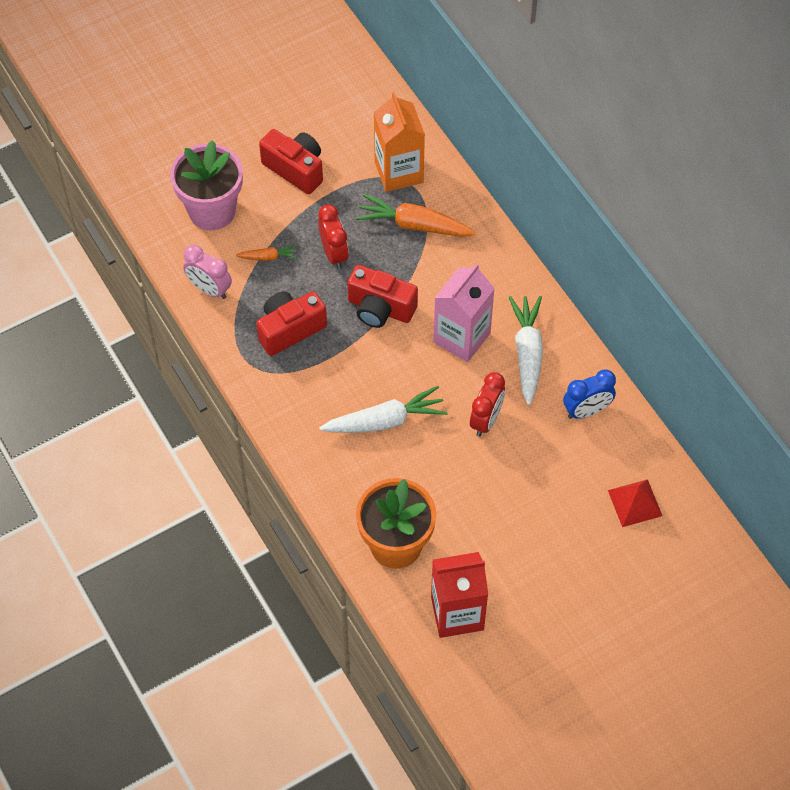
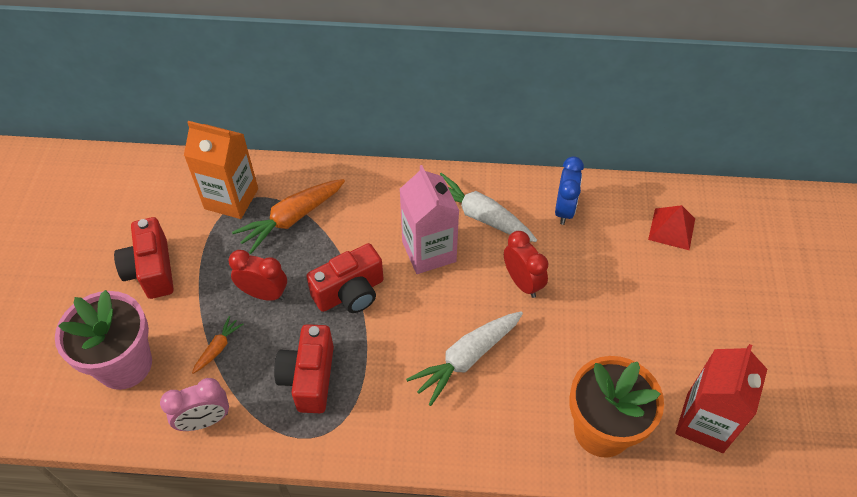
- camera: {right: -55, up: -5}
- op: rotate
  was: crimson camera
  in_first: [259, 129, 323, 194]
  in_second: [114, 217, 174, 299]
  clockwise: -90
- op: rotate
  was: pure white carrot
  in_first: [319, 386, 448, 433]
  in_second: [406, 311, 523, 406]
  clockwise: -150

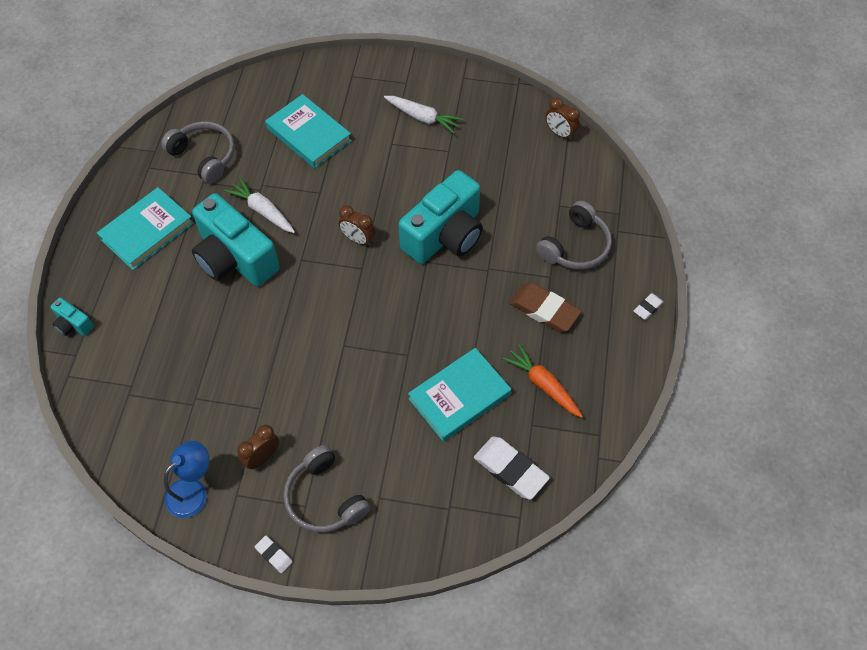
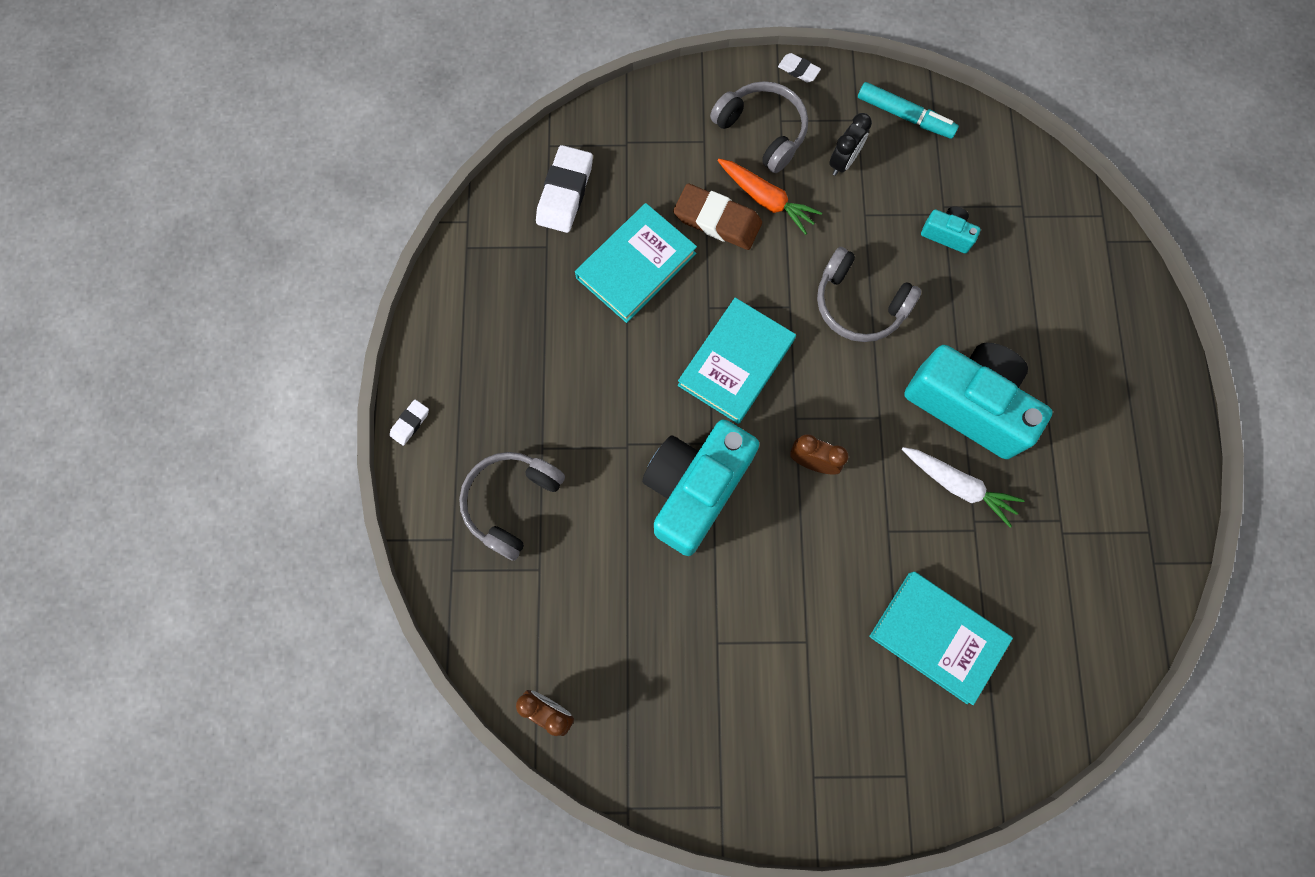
- camera: {right: 170, up: 15}
- op: move
  was: aqua camera
  in_first: [50, 298, 94, 336]
  in_second: [921, 207, 981, 253]
- op: move
  was: aqua book
  in_first: [97, 187, 194, 270]
  in_second: [678, 298, 796, 424]
- op: move
  was: gray headphones
  in_first: [161, 121, 235, 184]
  in_second: [817, 247, 922, 342]
- op: replace
  was: cobalt desk lamp
  now: aqua felt pen
  in_first: [164, 441, 209, 518]
  in_second: [858, 82, 959, 139]
- op: recolor
  was: dark brown clock
  now: jet-black clock
  in_first: [237, 425, 279, 469]
  in_second: [829, 113, 872, 176]
- op: delete
  was: pure white carrot
  in_first: [384, 96, 463, 134]
- op: rotate
  was: pure white eraser
  in_first: [474, 437, 550, 500]
  in_second: [536, 145, 593, 233]
  clockwise: 75
- op: move
  was: orange-coloured carrot
  in_first: [502, 344, 583, 418]
  in_second: [717, 159, 822, 235]
- op: move
  was: dark brown eraser
  in_first: [509, 282, 582, 332]
  in_second: [673, 183, 762, 250]

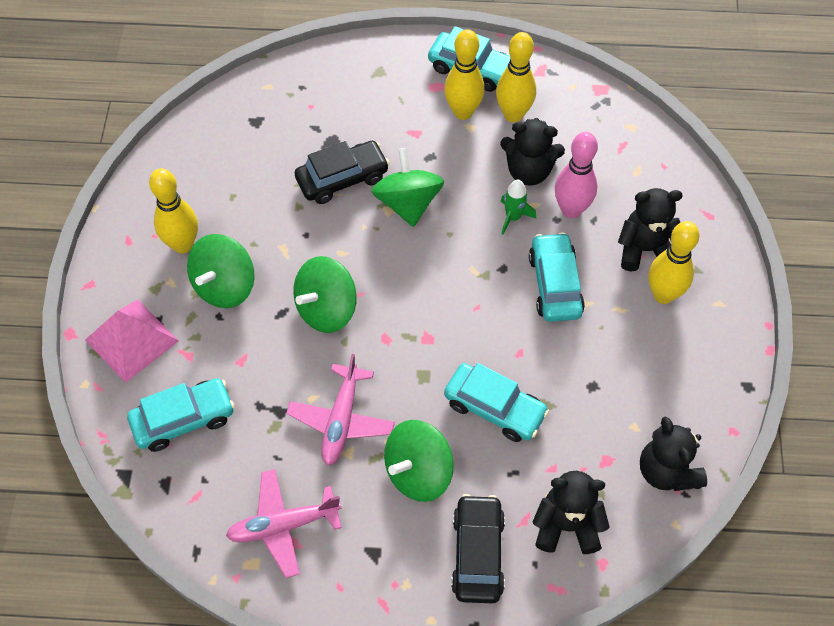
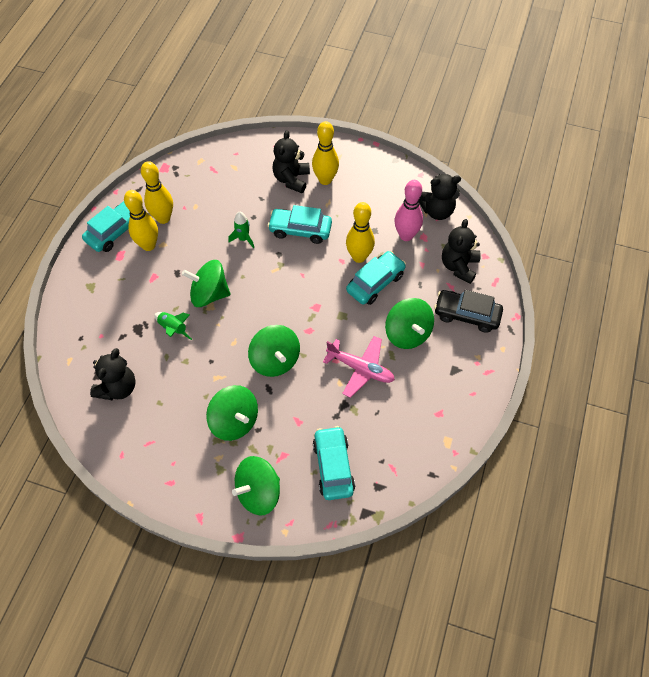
- camera: {right: -75, up: 0}
- op: replace
  was: pink pyramid shape
  now: leaf-green spinning top
  in_first: [85, 299, 179, 383]
  in_second: [232, 456, 280, 516]
- op: move
  was: golden tenpin
  in_first: [149, 168, 198, 253]
  in_second: [346, 202, 375, 263]
- op: delete
  was: pink aeroplane
  in_first: [226, 469, 342, 578]
- op: replace
  was: jet-black car
  now: leaf-green rocket
  in_first: [295, 141, 390, 204]
  in_second: [154, 312, 192, 340]
- op: move
  was: jet-black teddy
  in_first: [500, 118, 565, 185]
  in_second: [90, 348, 136, 400]
- op: move
  was: pink tenpin
  in_first: [555, 132, 598, 218]
  in_second: [394, 180, 423, 241]

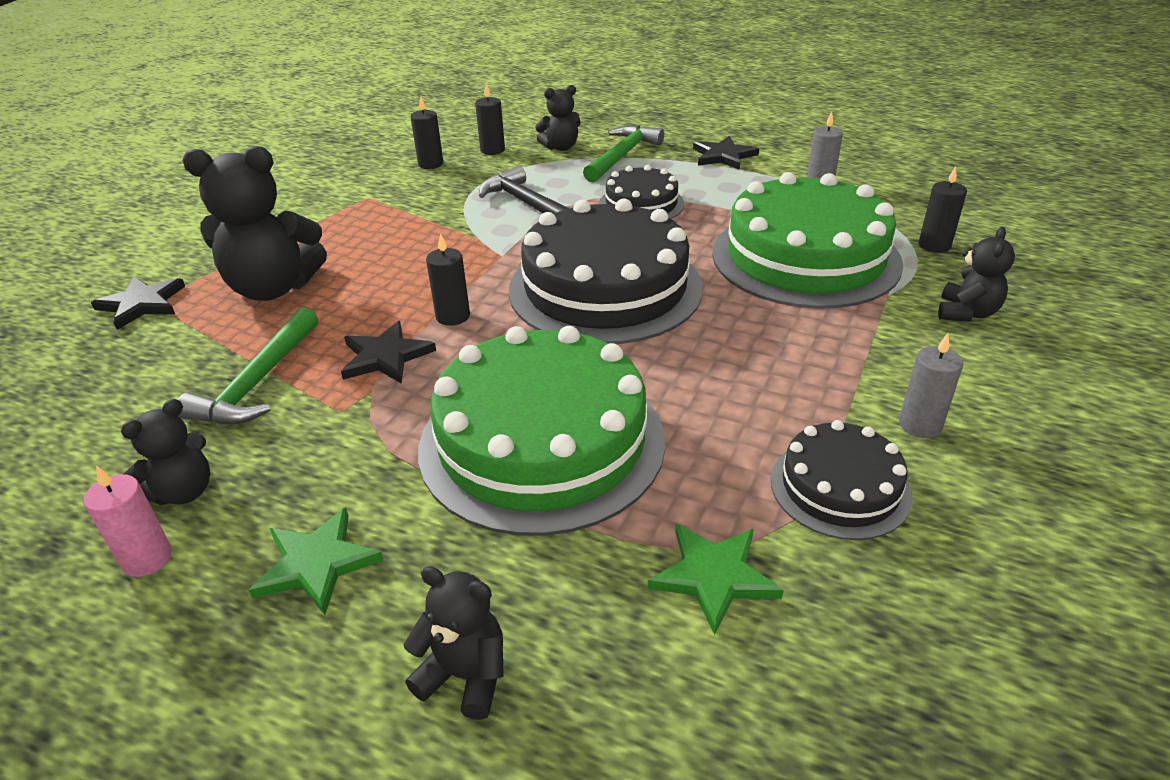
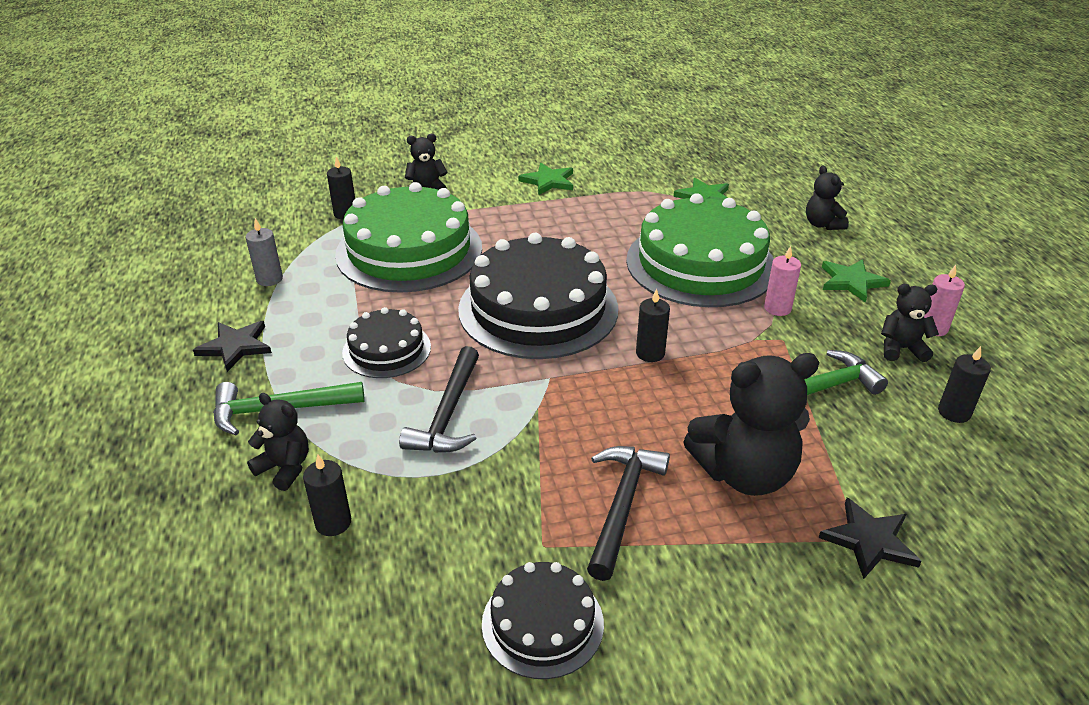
- camera: {right: -130, up: 0}
- op: rotate
  was: jet-black teddy
  in_first: [182, 146, 327, 301]
  in_second: [683, 353, 819, 496]
  clockwise: 120
- op: delete
  was: jet-black five-pointed star
  in_first: [341, 321, 436, 384]
- op: move
  was: jet-black wax candle
  in_first: [410, 96, 443, 169]
  in_second: [938, 346, 991, 423]
- op: move
  was: jet-black cake
  in_first: [771, 420, 912, 540]
  in_second: [482, 562, 604, 679]
- op: replace
  was: gray wax candle
  now: leaf-green five-pointed star
  in_first: [899, 333, 963, 438]
  in_second: [519, 163, 573, 195]
- op: insert
  now: jet-black claw hammer
  in_second: [587, 446, 670, 581]
- op: insert
  now: pink wax candle
  in_second: [764, 246, 801, 316]

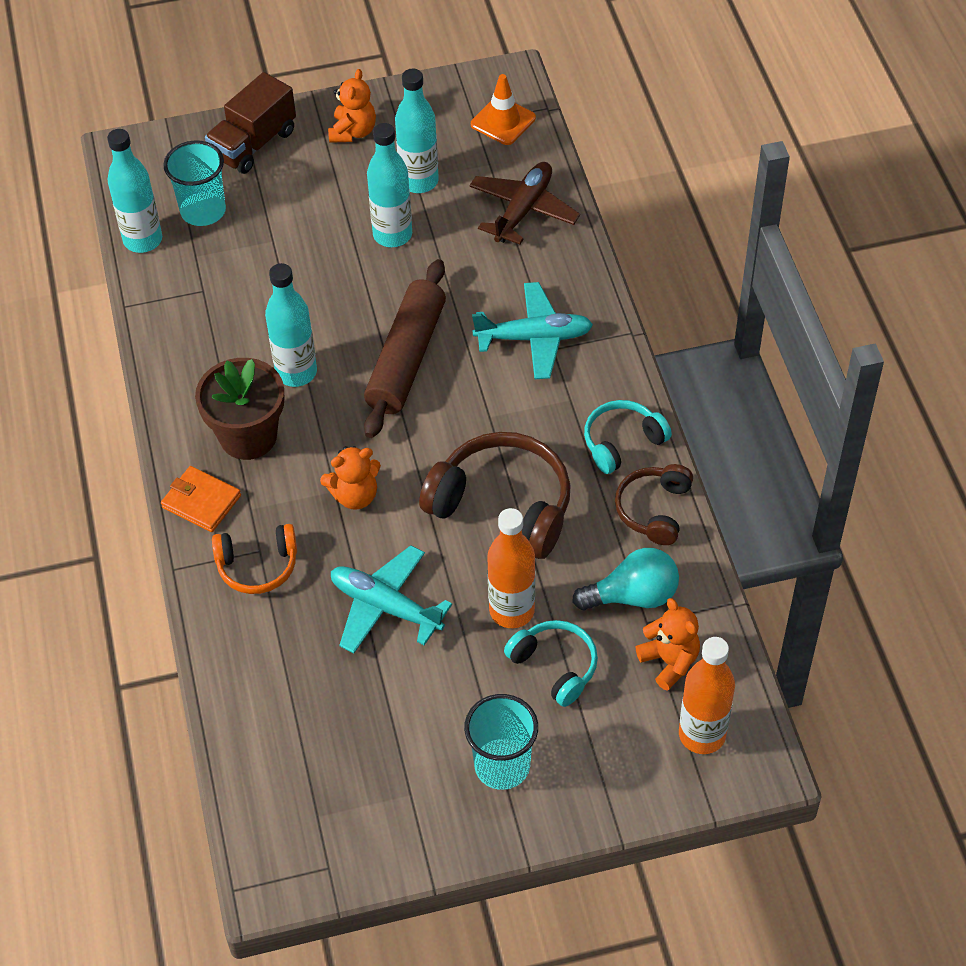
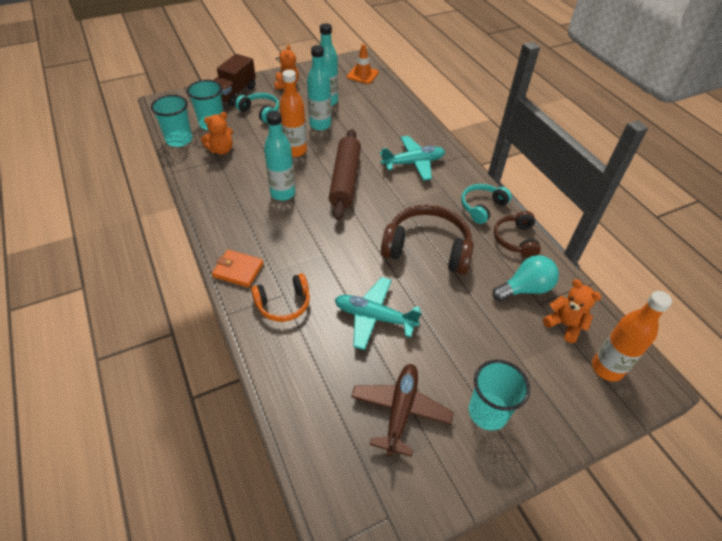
- camera: {right: -15, up: -5}
- op: replace
  was: aqua drink bottle
  now: aqua cup
  in_first: [107, 129, 162, 253]
  in_second: [151, 95, 193, 147]
- op: delete
  was: dark brown plant pot
  in_first: [195, 358, 285, 460]
- op: move
  was: orange-coloured teddy
  in_first: [320, 446, 381, 510]
  in_second: [201, 112, 233, 154]
- op: move
  was: dark brown aeroplane
  in_first: [469, 162, 580, 245]
  in_second: [351, 364, 454, 457]
- op: move
  was: orange-coloured drink bottle
  in_first: [487, 508, 535, 628]
  in_second: [279, 70, 307, 157]
- op: move
  was: aqua headphones
  in_first: [504, 620, 598, 707]
  in_second: [235, 93, 279, 123]

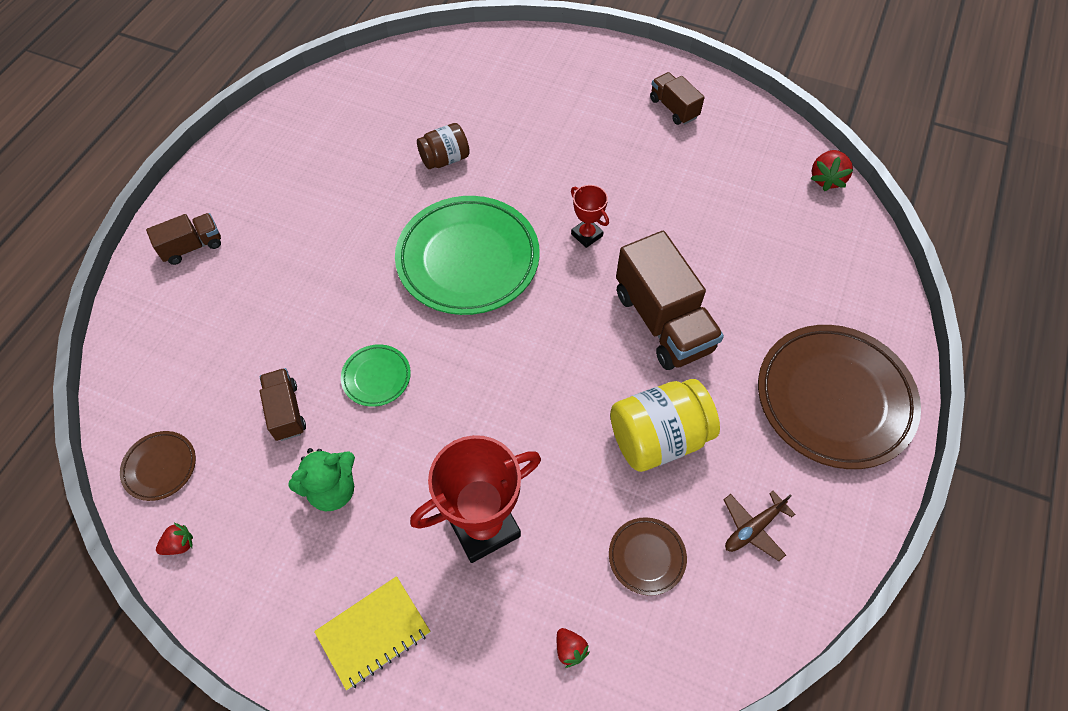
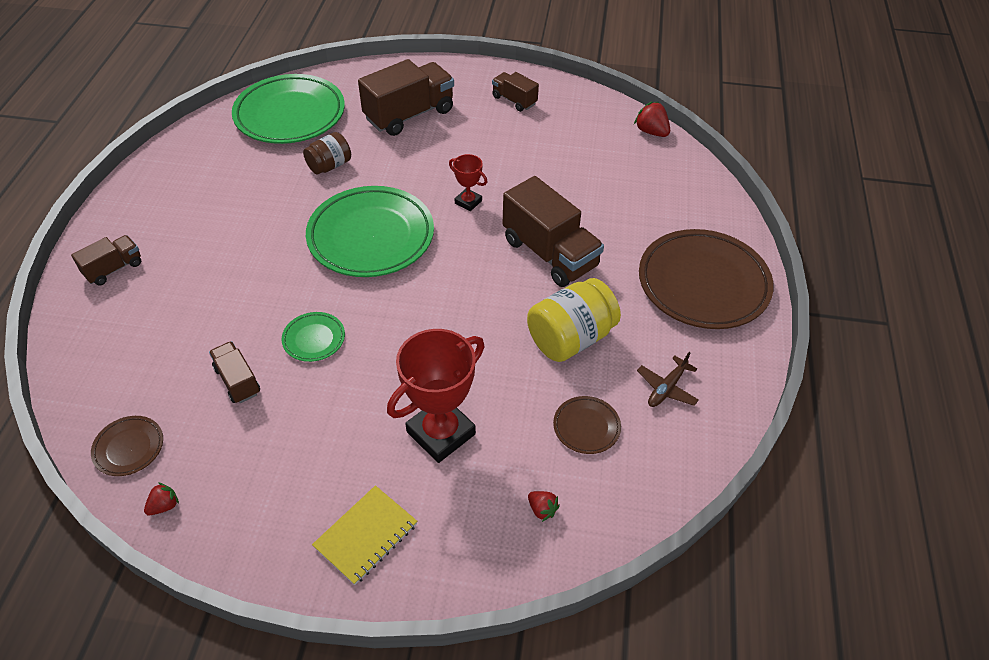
- camera: {right: -15, up: -10}
- op: delete
  was: leaf-green teddy
  in_first: [288, 448, 355, 511]
- op: rotate
  was: crimson toy strawberry
  in_first: [810, 150, 853, 191]
  in_second: [634, 101, 670, 137]
  clockwise: 135
- op: insert
  now: leaf-green flat dish
  in_second: [232, 74, 345, 144]
- op: insert
  now: dark brown lorry
  in_second: [358, 59, 454, 136]

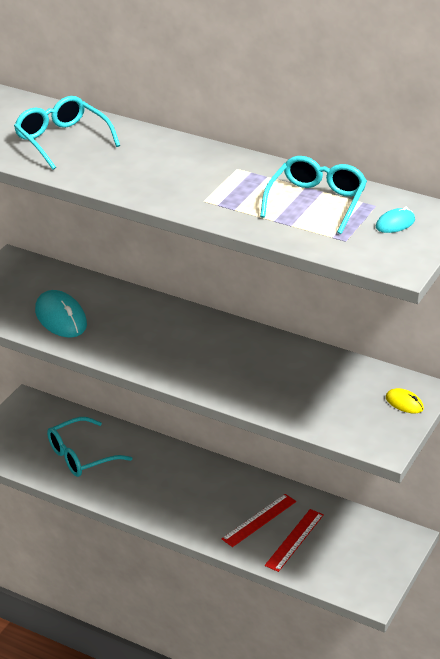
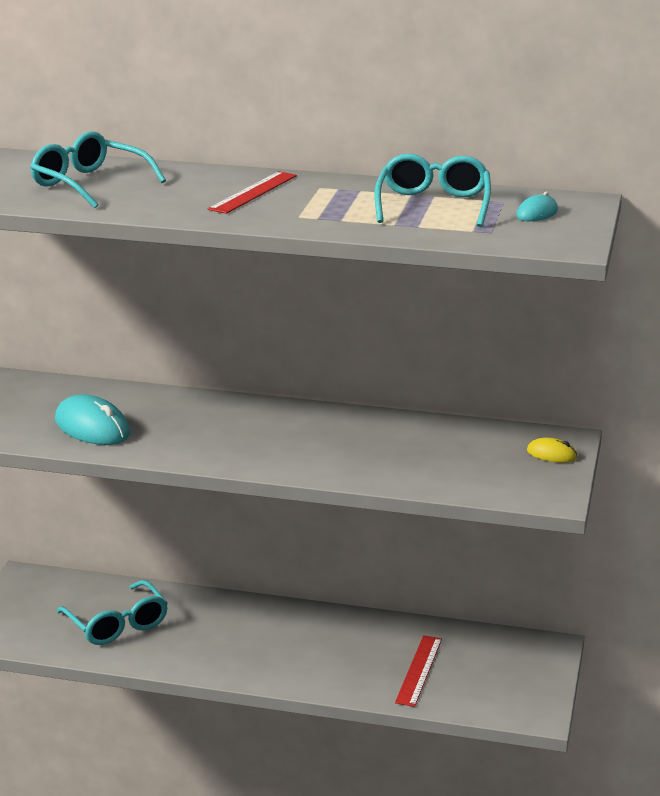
- camera: {right: -15, up: -10}
- op: rotate
  was: aqua glasses
  in_first: [47, 417, 132, 477]
  in_second: [57, 580, 168, 645]
  clockwise: -75
- op: move
  was: crimson measuring stick
  in_first: [222, 494, 296, 547]
  in_second: [208, 171, 297, 214]

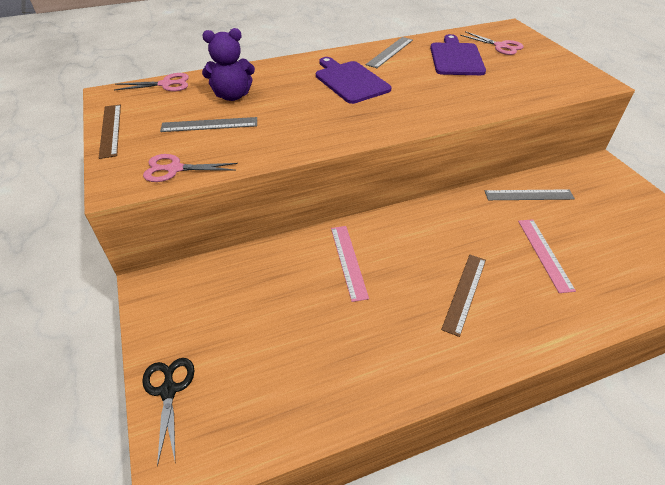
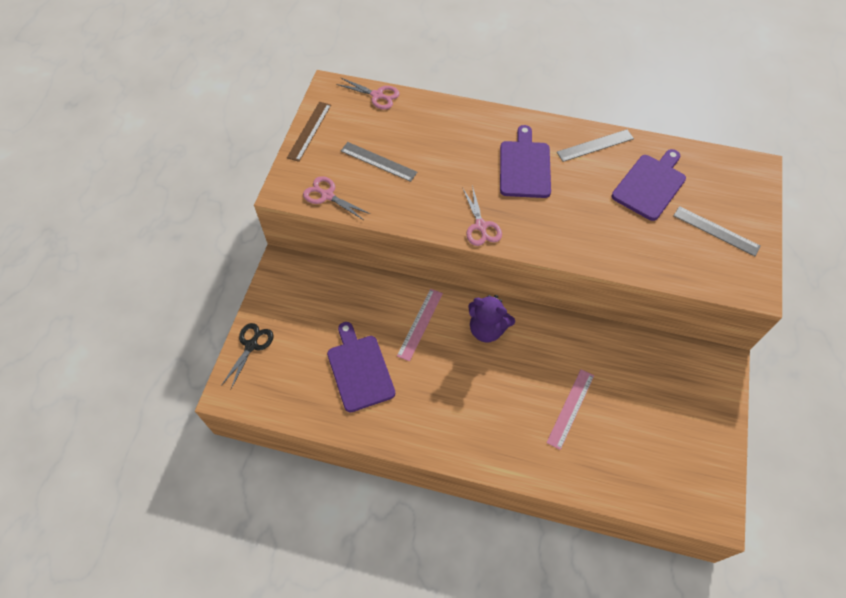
- camera: {right: 35, up: 15}
- op: move
  was: purple teddy
  in_first: [202, 28, 255, 101]
  in_second: [468, 295, 515, 342]
- op: delete
  was: dark brown measuring stick
  in_first: [441, 255, 486, 337]
- op: move
  was: pink pair of scissors
  in_first: [460, 31, 523, 55]
  in_second: [463, 185, 502, 246]
- op: move
  was: gray measuring stick
  in_first: [485, 189, 575, 200]
  in_second: [673, 206, 761, 256]
- op: insert
  now: purple cutting board
  in_second: [327, 322, 395, 412]

